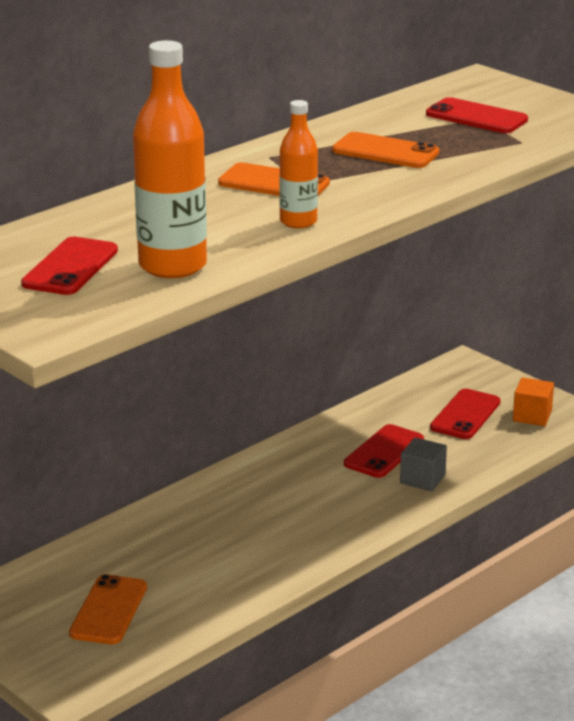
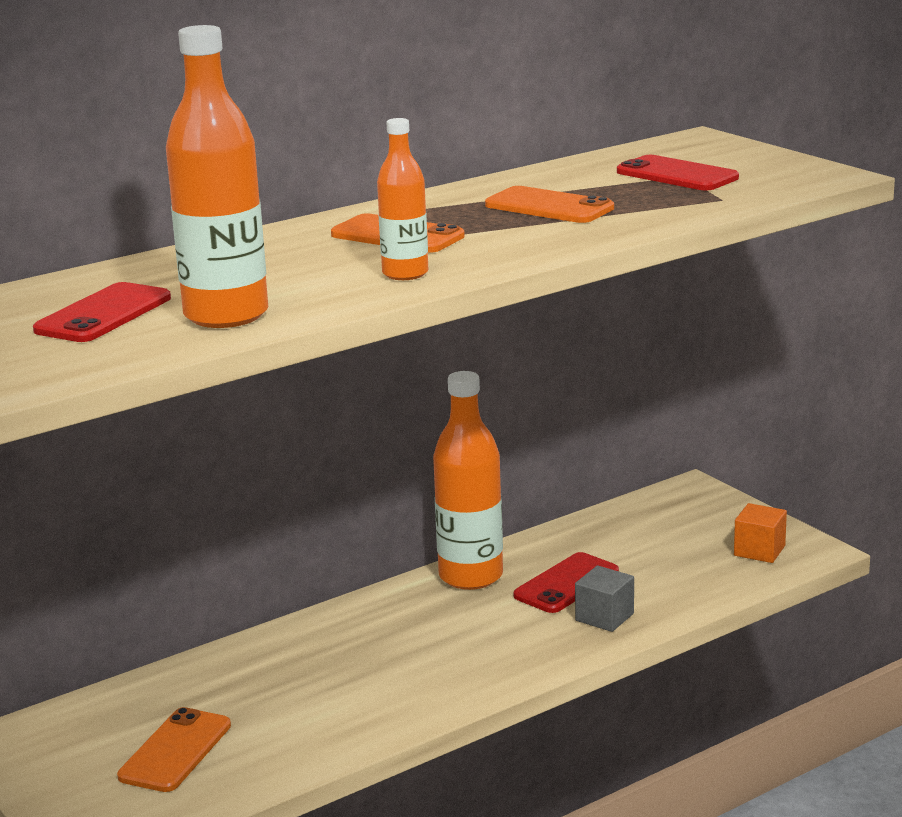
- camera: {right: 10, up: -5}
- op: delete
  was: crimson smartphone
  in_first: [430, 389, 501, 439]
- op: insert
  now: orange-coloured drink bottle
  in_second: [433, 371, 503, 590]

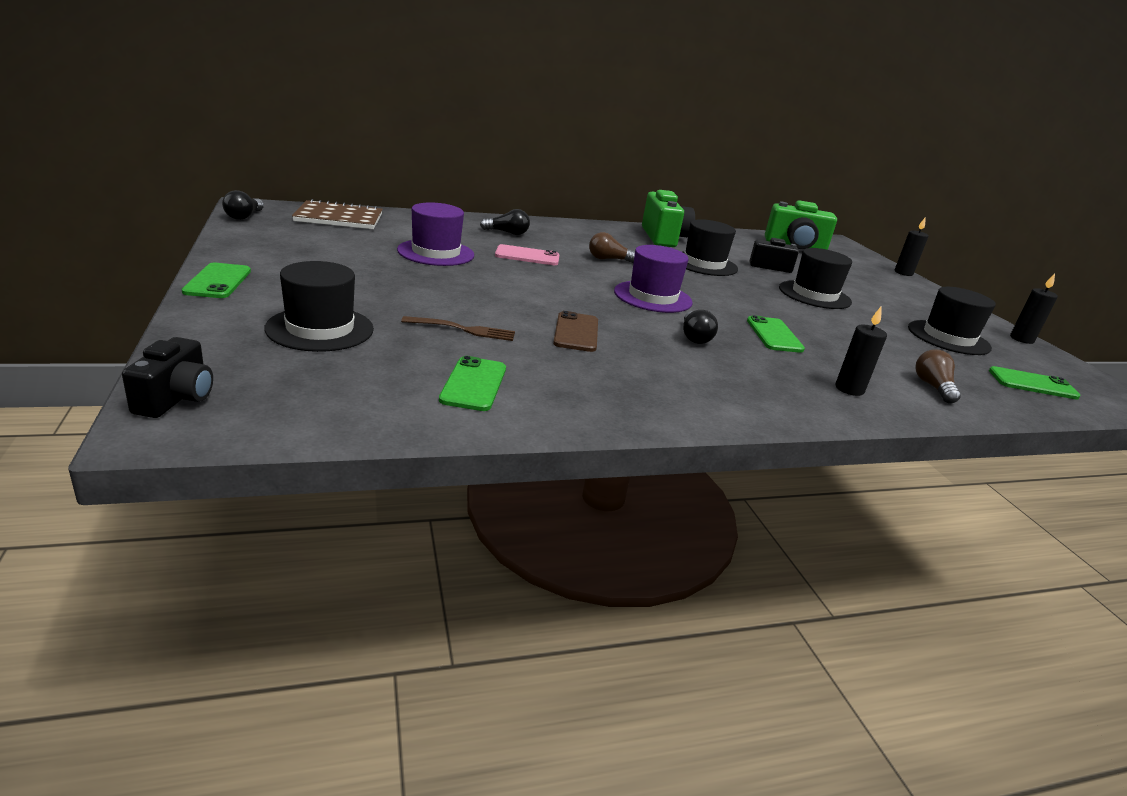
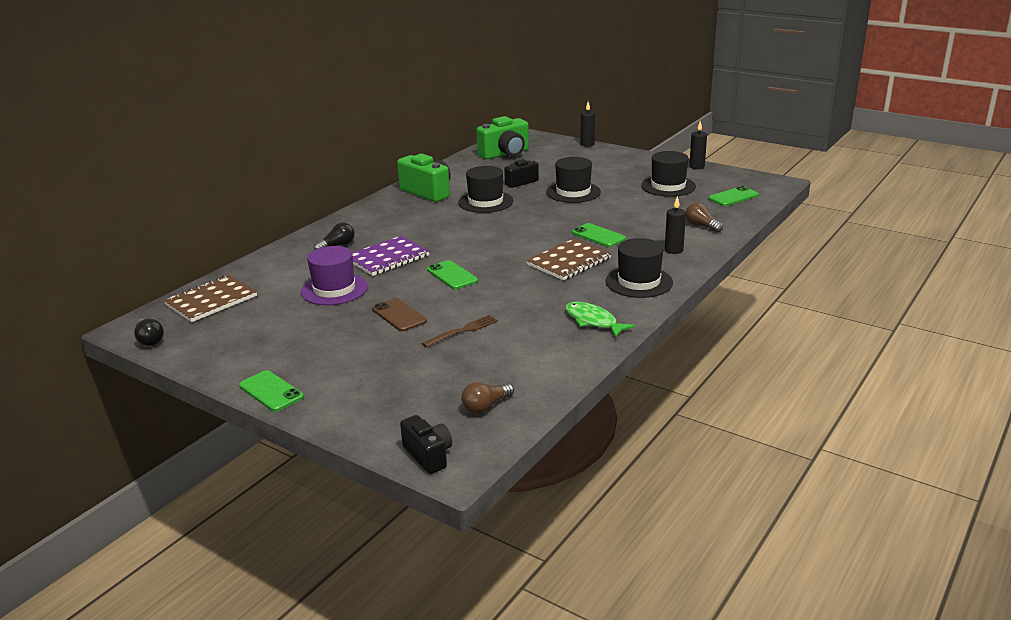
- camera: {right: -35, up: 0}
- op: move
  was: jet-black hat
  in_first: [264, 261, 374, 352]
  in_second: [605, 238, 673, 298]
- op: move
  was: leaf-green smartphone
  in_first: [439, 356, 506, 411]
  in_second: [427, 260, 478, 289]
- op: replace
  was: pink smartphone
  now: purple notebook
  in_first: [495, 244, 559, 265]
  in_second: [352, 236, 430, 276]
- op: move
  was: dark brown smartphone
  in_first: [553, 311, 598, 352]
  in_second: [372, 298, 427, 332]
- op: move
  was: dark brown lightbulb
  in_first: [589, 232, 635, 263]
  in_second: [461, 382, 514, 414]
- op: delete
  was: purple hat
  in_first: [614, 245, 693, 313]
- op: replace
  was: jet-black lightbulb
  now: dark brown notebook
  in_first: [683, 310, 718, 344]
  in_second: [526, 239, 612, 280]
- op: insert
  now: leaf-green toy fish
  in_second: [565, 302, 635, 337]

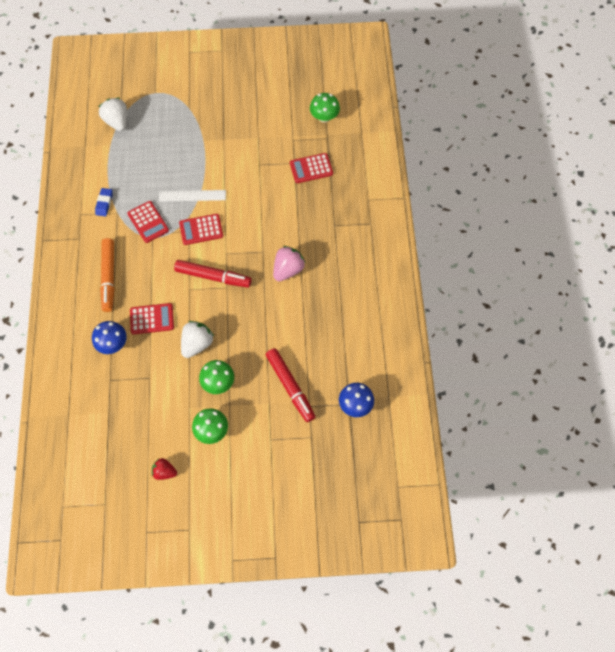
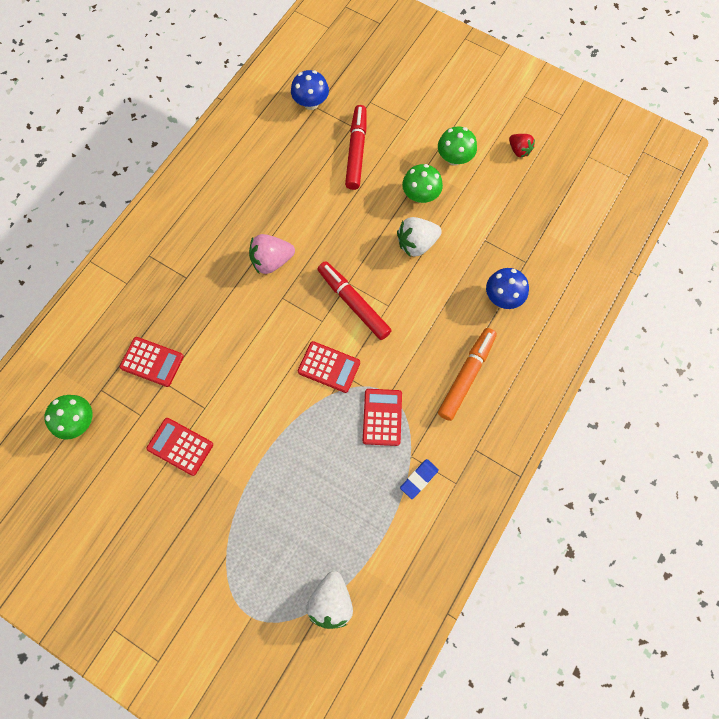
- camera: {right: -145, up: 5}
- op: move
  was: crimson pocket calculator
  in_first: [130, 303, 174, 334]
  in_second: [146, 418, 213, 476]
- op: delete
  was: pure white measuring stick
  in_first: [159, 190, 226, 202]

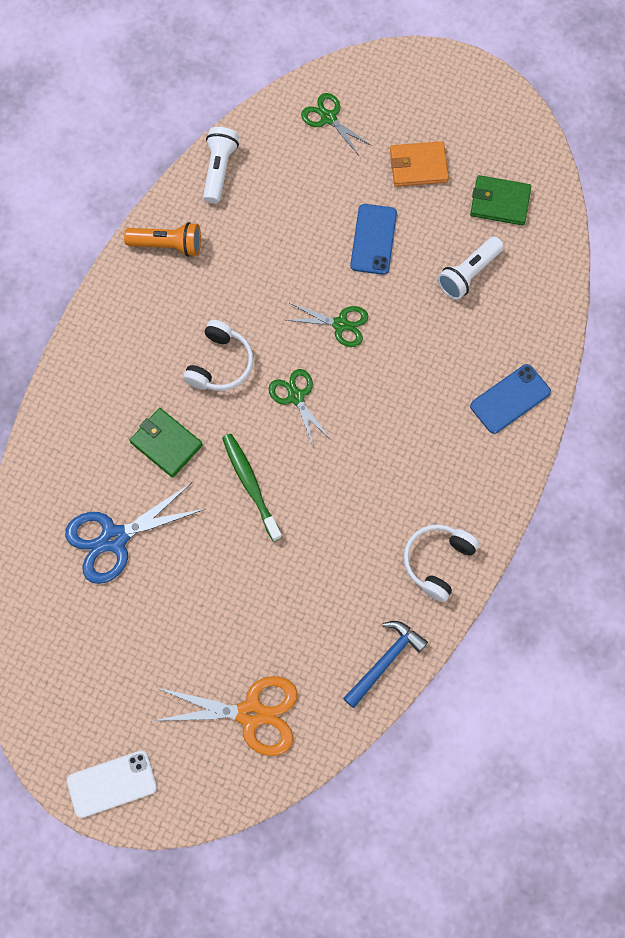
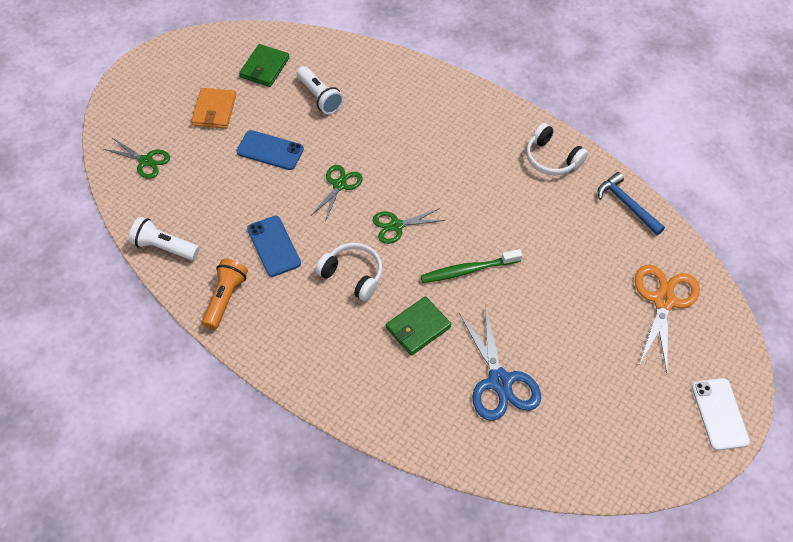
- camera: {right: -80, up: -15}
- op: rotate
  was: leaf-green pair of scissors
  in_first: [301, 93, 372, 155]
  in_second: [103, 138, 170, 179]
  clockwise: -120
- op: move
  was: cobalt smartphone
  in_first: [470, 364, 551, 434]
  in_second: [247, 216, 301, 277]

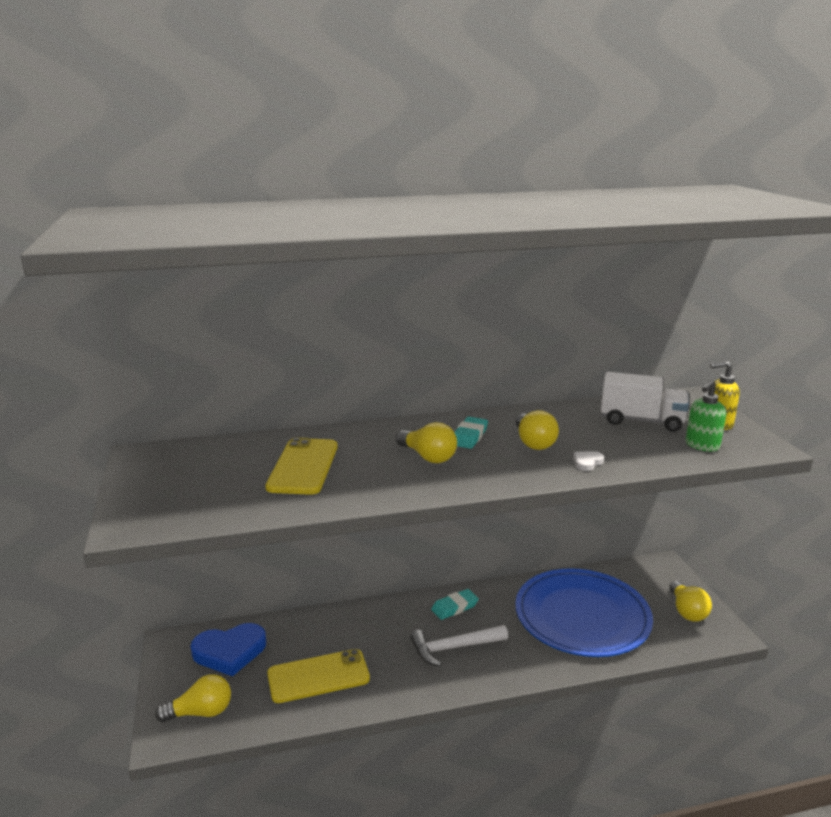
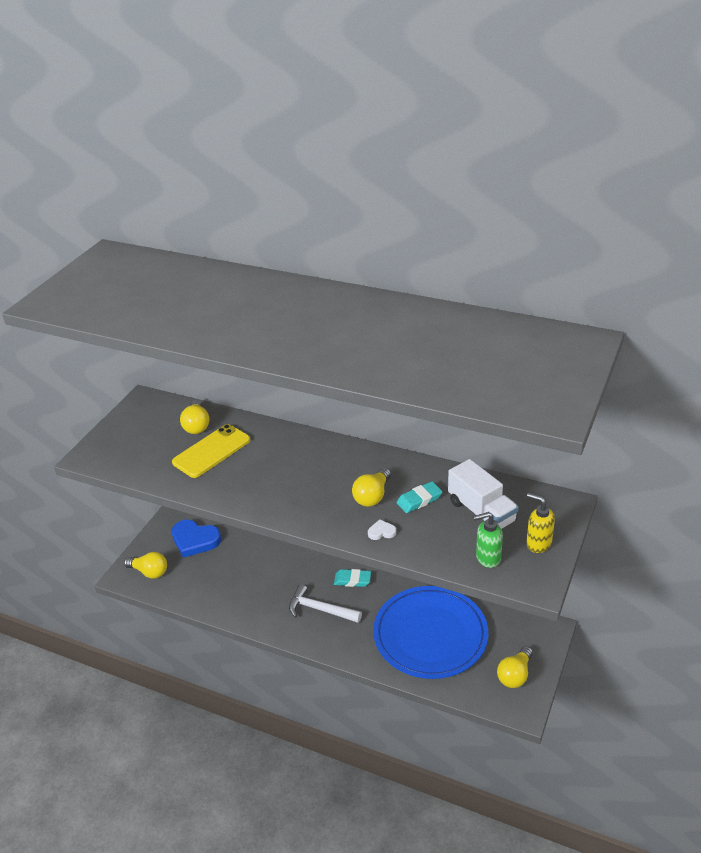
- camera: {right: 40, up: 15}
- op: delete
  was: golden smartphone
  in_first: [267, 649, 370, 703]
- op: move
  was: golden lightbulb
  in_first: [396, 422, 457, 463]
  in_second: [180, 400, 209, 434]
- op: move
  was: aqua eraser
  in_first: [454, 417, 488, 449]
  in_second: [397, 481, 442, 513]

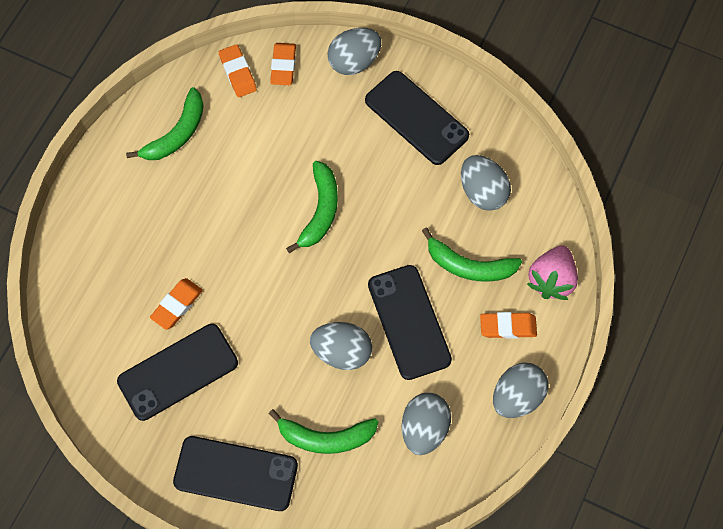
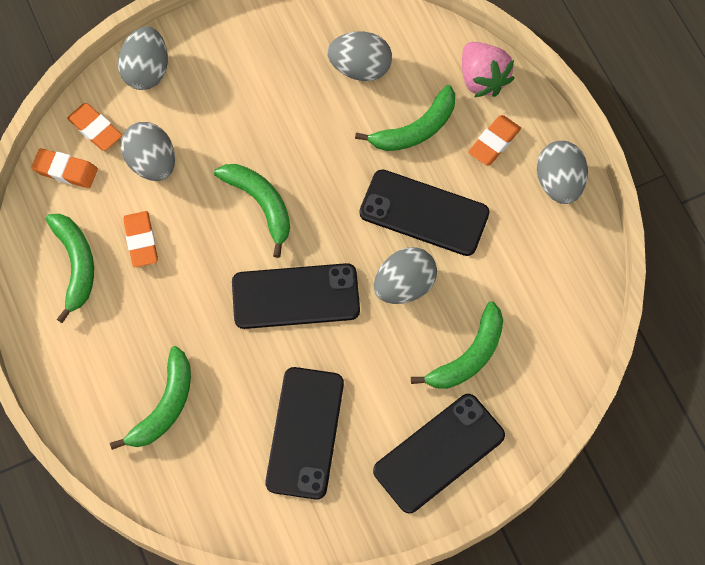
- camera: {right: -50, up: 0}
- op: move
  was: orange-coloured eraser
  in_first: [150, 278, 203, 330]
  in_second: [123, 211, 158, 267]
- op: move
  was: jet-black smartphone
  in_first: [365, 71, 469, 165]
  in_second: [232, 263, 360, 329]
- op: move
  was: gray egg
  in_first: [402, 393, 451, 455]
  in_second: [121, 122, 175, 181]
- op: insert
  now: leaf-green banana
  in_second: [110, 346, 191, 450]

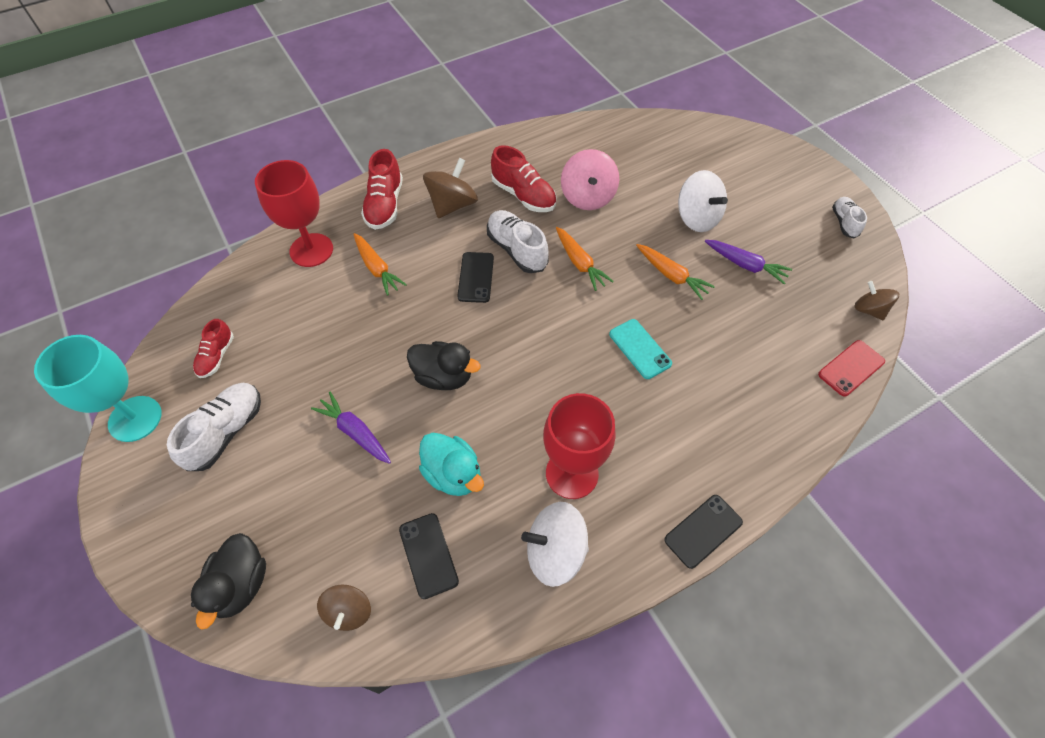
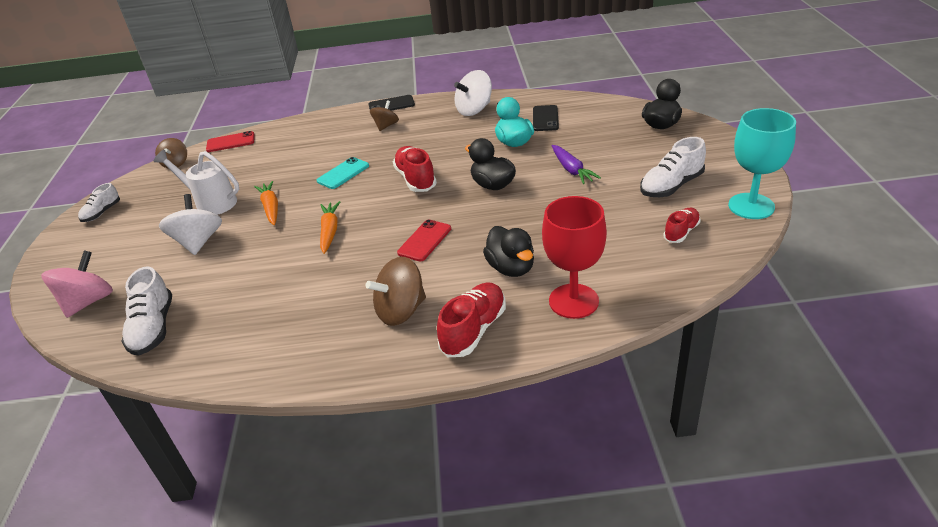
- camera: {right: -150, up: -20}
- op: move
  was: dark brown spinning top
  in_first: [317, 584, 371, 631]
  in_second: [370, 100, 399, 131]
- op: replace
  was: orange-coloured carrot
  now: jet-black duck
  in_first: [353, 233, 407, 296]
  in_second: [483, 226, 534, 277]
- op: recolor
  was: jet-black smartphone
  now: crimson smartphone
  in_first: [457, 252, 494, 303]
  in_second: [397, 219, 451, 261]
- op: move
  was: pure white shoe
  in_first: [487, 210, 549, 273]
  in_second: [121, 267, 172, 356]
- op: move
  was: crimson shoe
  in_first: [491, 145, 557, 212]
  in_second: [393, 146, 437, 192]
- op: rotate
  was: pure white spinning top
  in_first: [521, 502, 589, 587]
  in_second: [454, 70, 492, 116]
  clockwise: 120
- op: delete
  was: crimson goblet
  in_first: [543, 393, 616, 499]
- op: move
  was: pink spinning top
  in_first: [561, 149, 619, 210]
  in_second: [41, 250, 113, 318]
- op: rotate
  was: aqua smartphone
  in_first: [609, 319, 672, 379]
  in_second: [317, 157, 369, 189]
  clockwise: 45
- op: replace
  was: purple carrot
  now: pure white watering pot
  in_first: [705, 240, 792, 284]
  in_second: [154, 150, 239, 215]

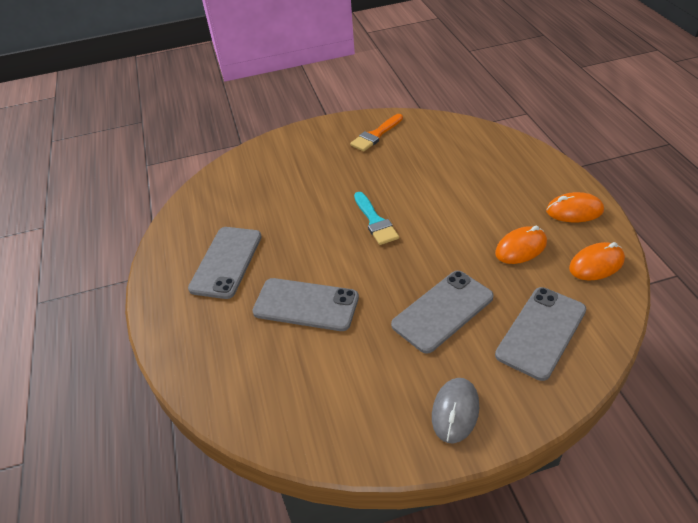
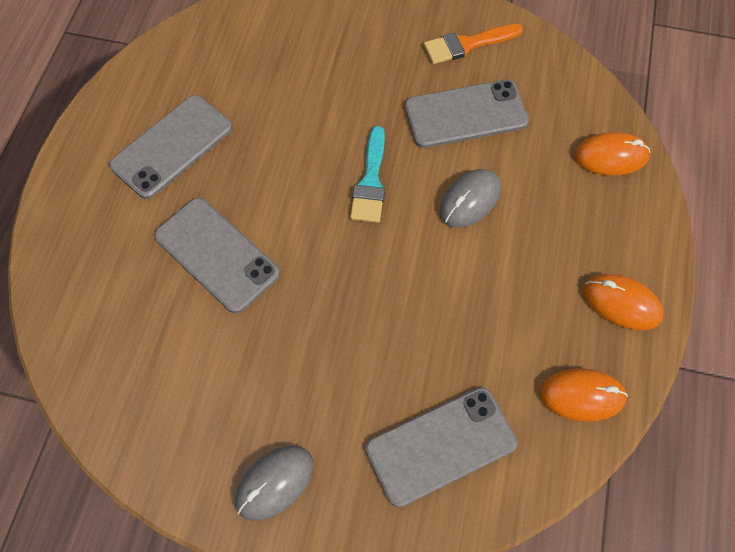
- camera: {right: 25, up: 20}
- op: move
  was: gray smartphone
  in_first: [391, 271, 494, 354]
  in_second: [405, 80, 529, 148]
- op: move
  was: orange-coloured computer mouse
  in_first: [495, 226, 547, 264]
  in_second: [575, 132, 650, 176]
- op: insert
  now: gray computer mouse
  in_second: [439, 169, 500, 228]

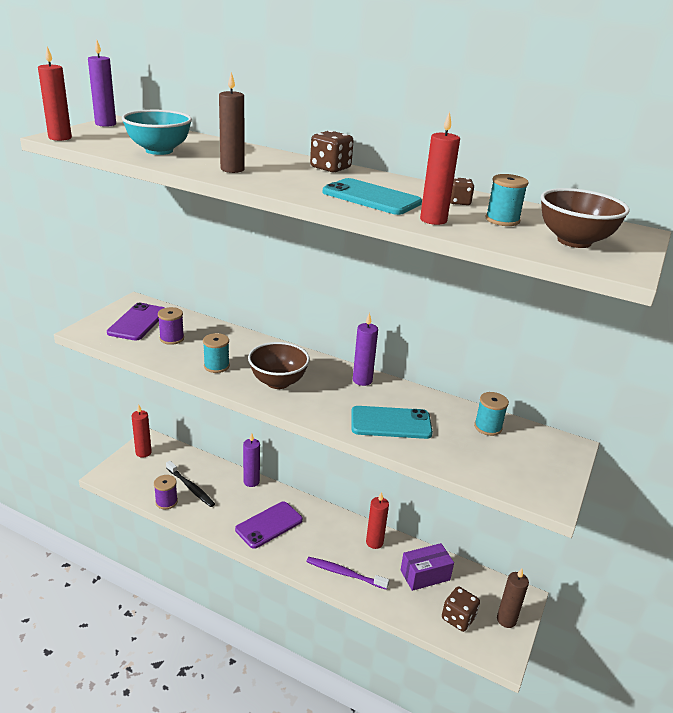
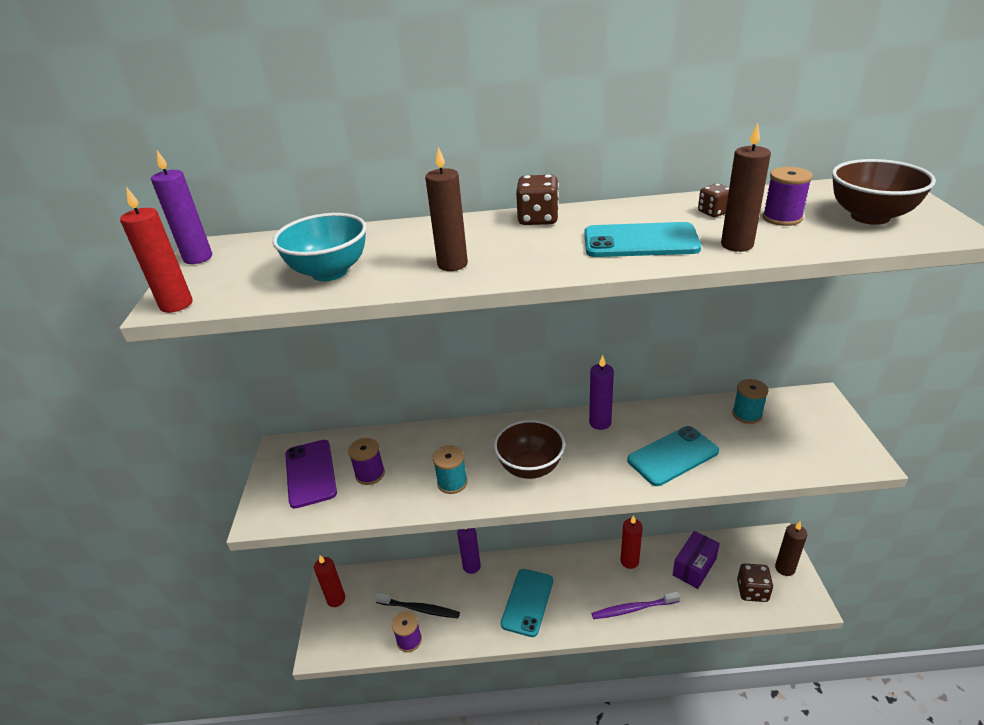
- camera: {right: -25, up: 5}
- op: recolor
  was: purple smartphone
  now: aqua smartphone
  in_first: [235, 502, 303, 549]
  in_second: [501, 569, 553, 637]
- op: recolor
  was: crimson wax candle
  now: dark brown wax candle
  in_first: [420, 111, 460, 225]
  in_second: [721, 123, 771, 252]
- op: recolor
  was: aqua reel of thread
  now: purple reel of thread
  in_first: [485, 174, 529, 226]
  in_second: [762, 167, 813, 226]

